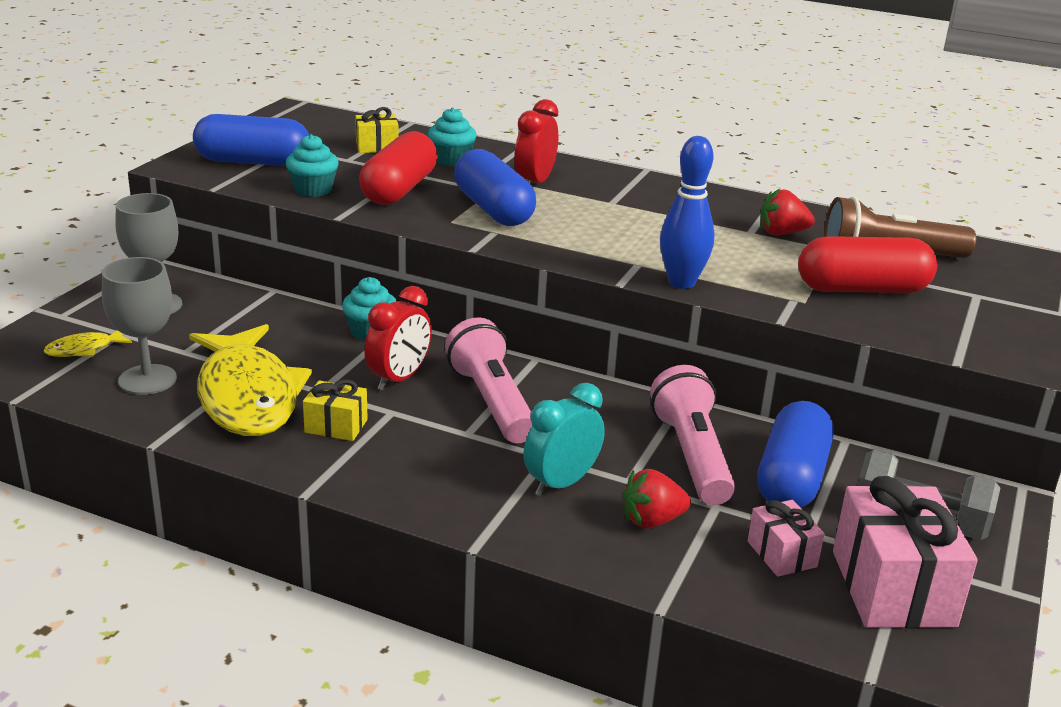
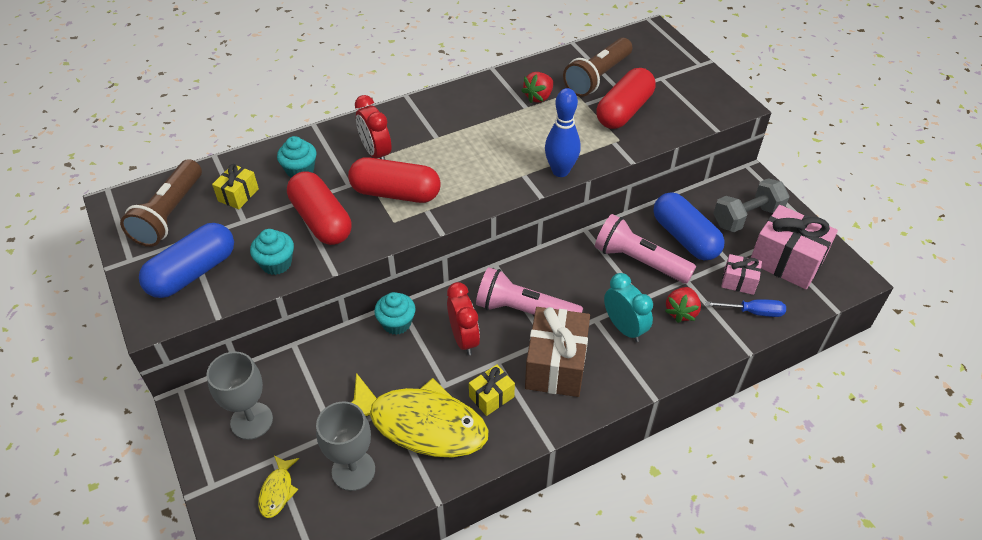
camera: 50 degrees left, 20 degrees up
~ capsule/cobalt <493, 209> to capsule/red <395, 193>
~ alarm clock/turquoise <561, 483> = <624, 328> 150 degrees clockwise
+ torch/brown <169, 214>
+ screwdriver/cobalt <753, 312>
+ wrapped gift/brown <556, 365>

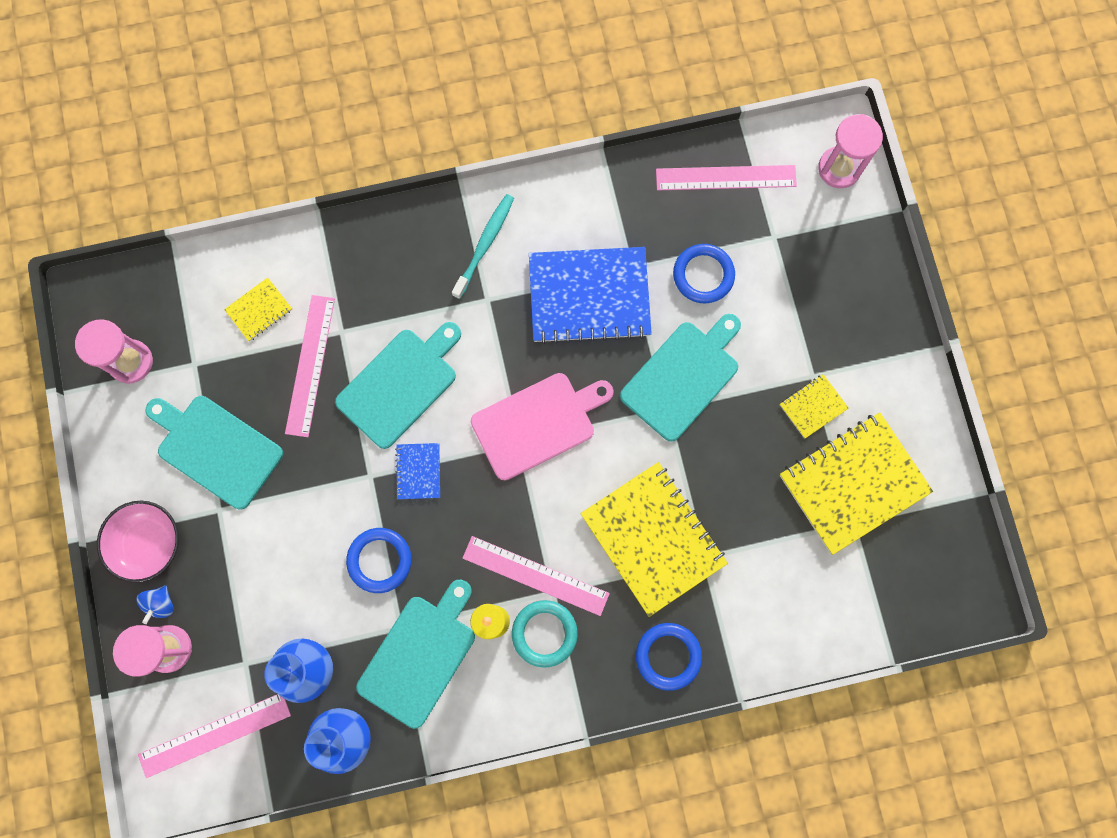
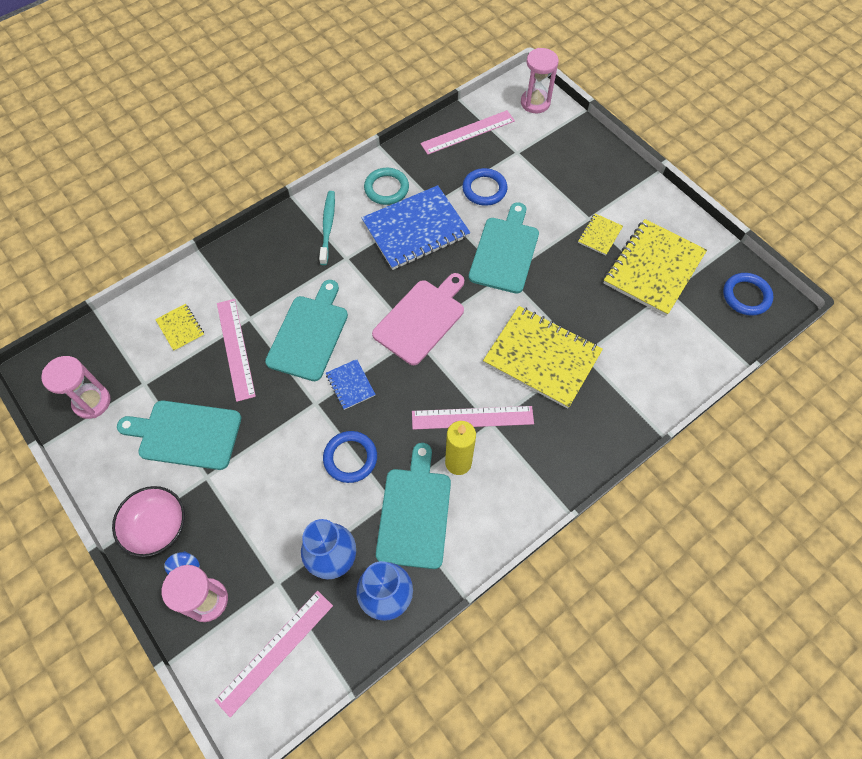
camera: 25 degrees left, 15 degrees down
~ exercise book/bright yellow <259, 310> = <180, 328> 60 degrees counterclockwise
~ torus/turquoise <544, 633> to <386, 188>
~ torus/cobalt <668, 656> to <746, 296>

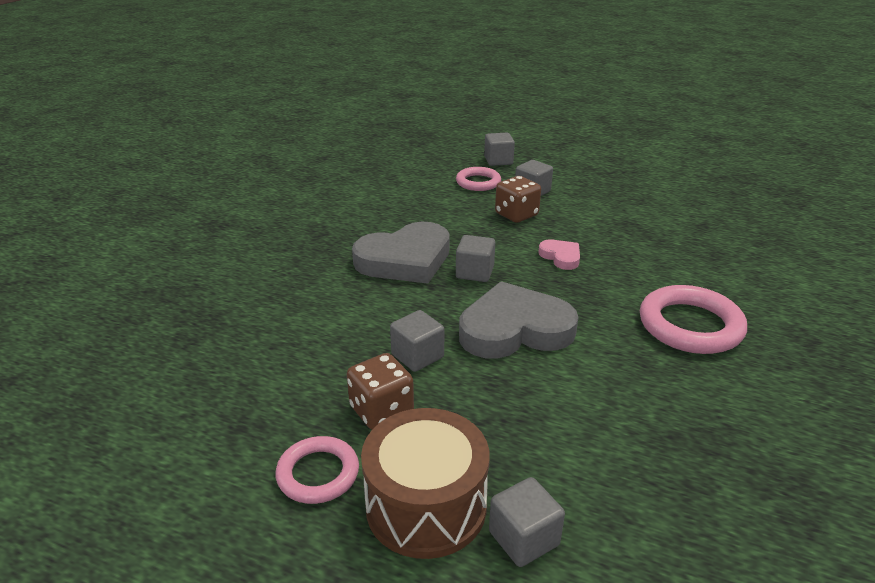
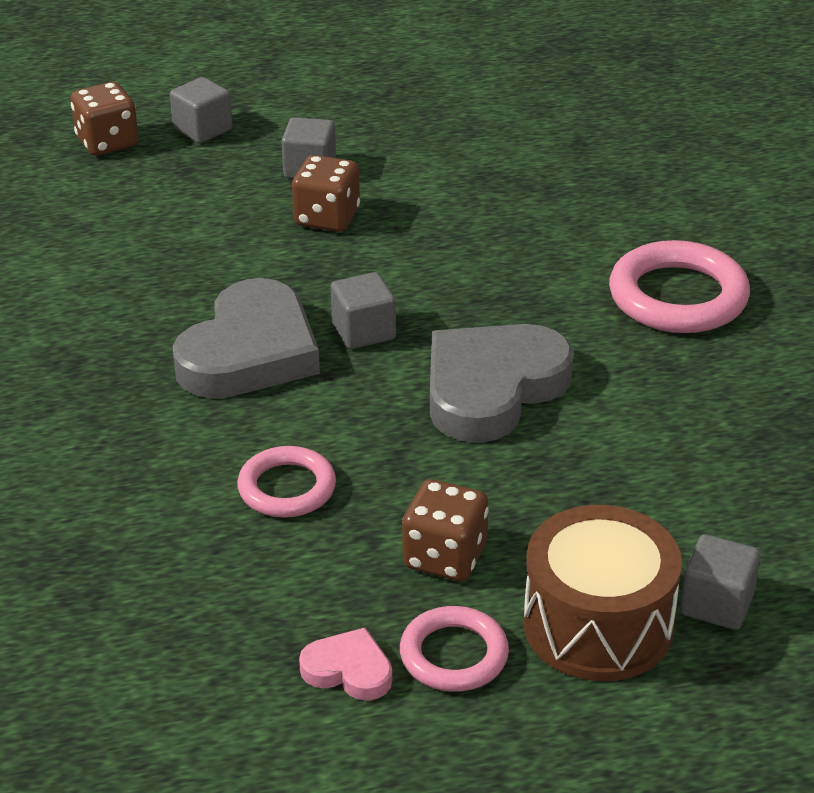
camera: 35 degrees left, 5 degrees up
~ torus/rosy <478, 182> to <287, 488>
~ heart/rosy <561, 257> to <348, 670>
- block/ash-grey <417, 356>
+ dice/brown <107, 142>

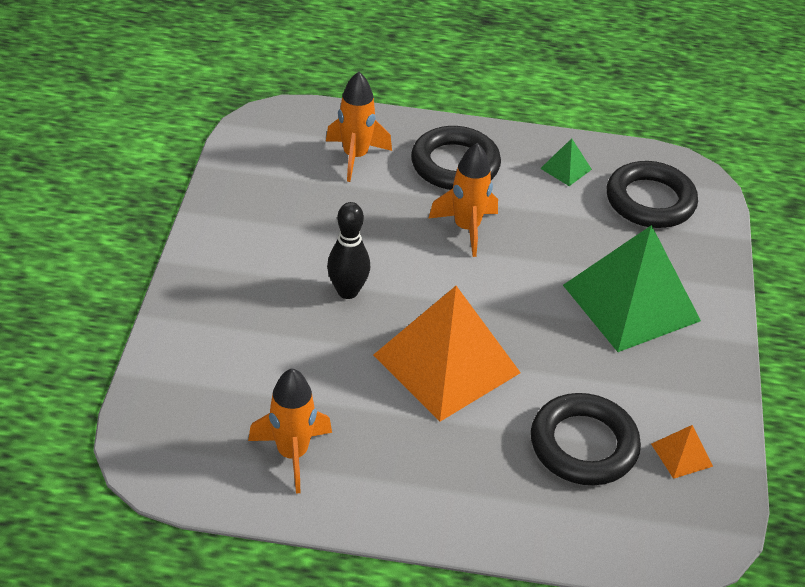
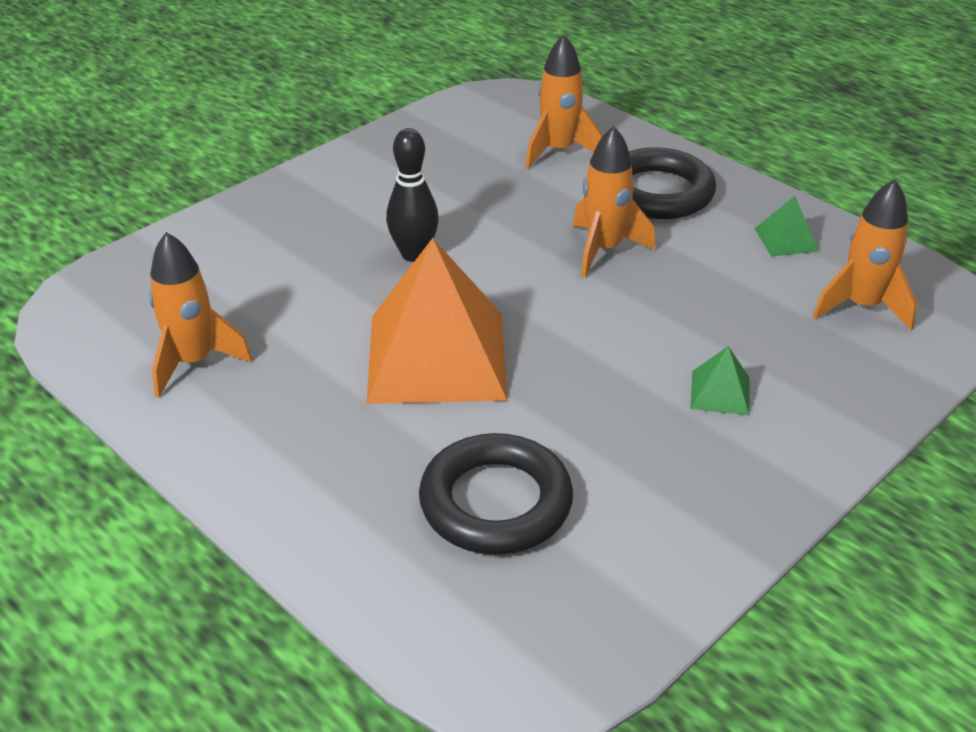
camera: 40 degrees right, 5 degrees down
~ torus/jet-black <650, 201> to toy rocket/bright orange <861, 306>
~ solid pyramid/green <630, 302> = <720, 392> x0.41
- solid pyramid/bright orange <681, 455>

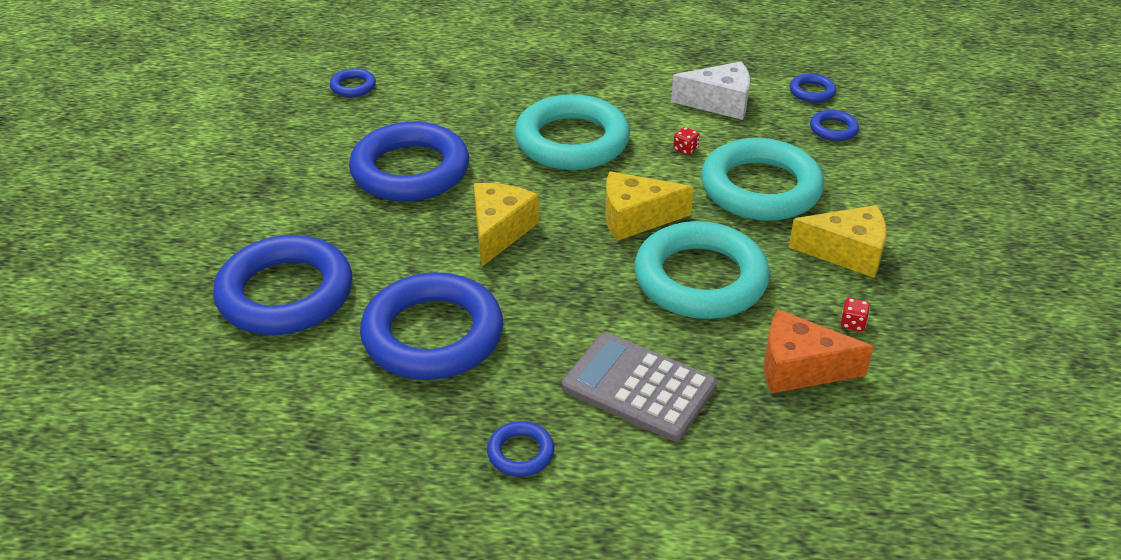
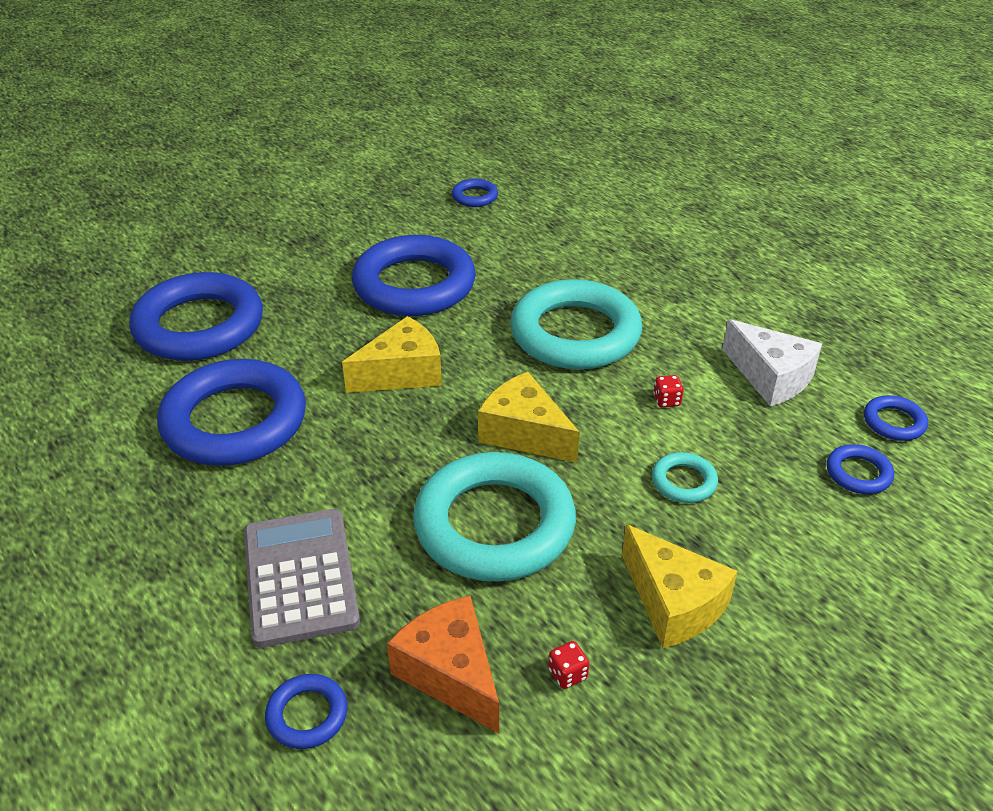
camera: 45 degrees right, 0 degrees up
~ torus/turquoise <760, 188> = <683, 482> x0.43
~ torus/cobalt <520, 453> to <307, 715>

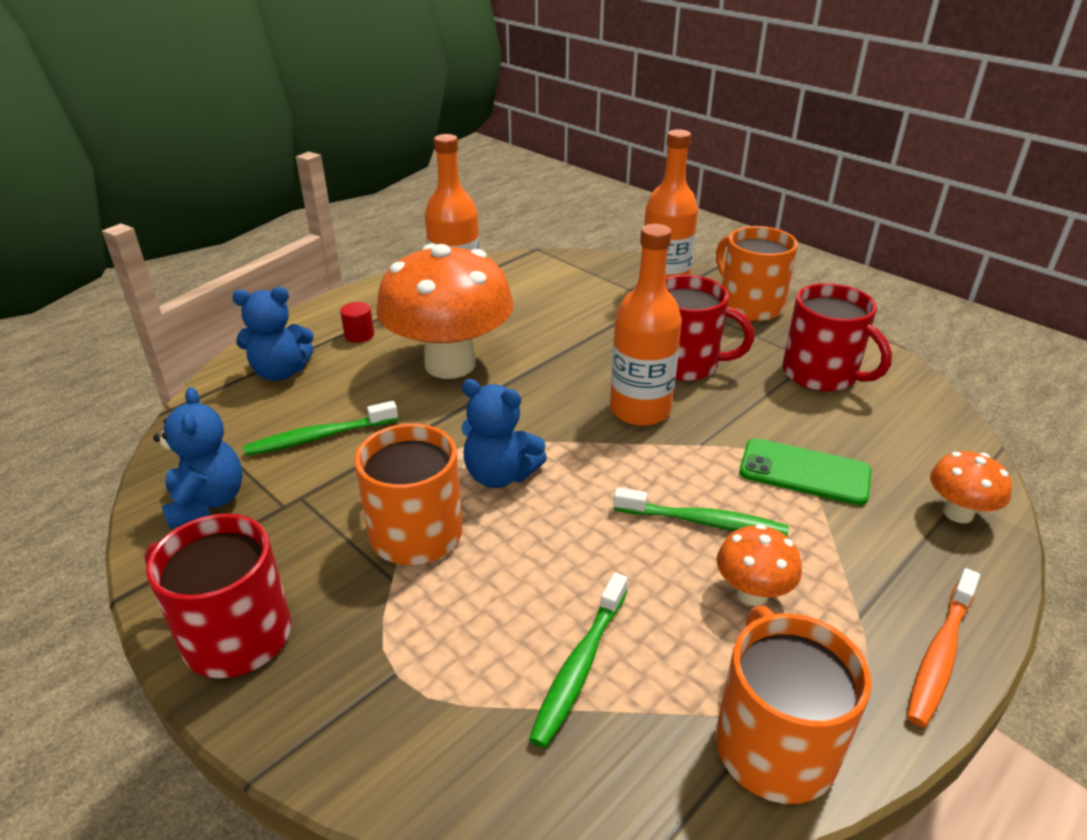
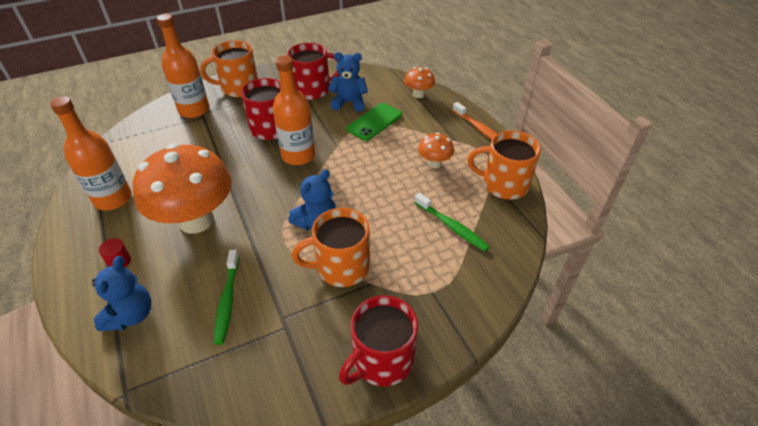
camera: 70 degrees left, 10 degrees up
~ teddy bear/cobalt <207, 502> to <349, 102>
- dental brush/green <702, 522>

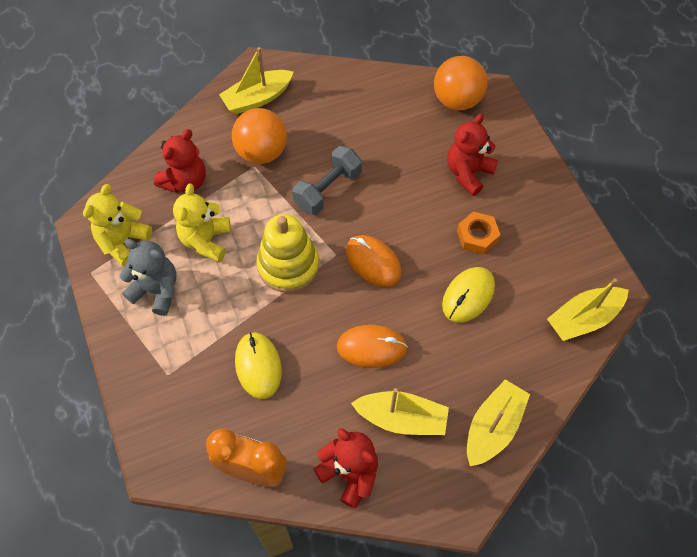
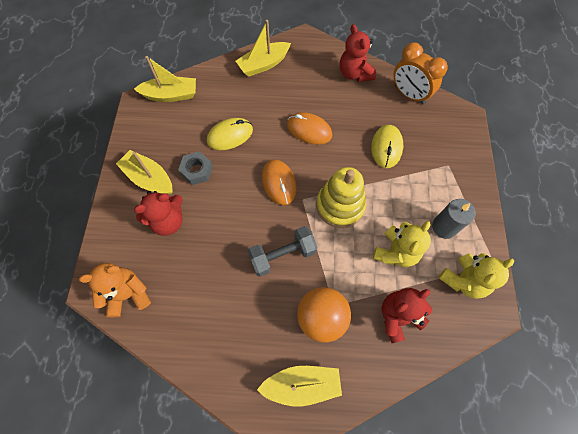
camera: 155 degrees left, 5 degrees up
~ sphere/bright orange <457, 100> to teddy bear/bright orange <128, 294>
~ hex nut/bright orange <477, 236> to hex nut/ash-grey <197, 170>
~ teddy bear/ash-grey <156, 290> to candle/ash-grey <444, 227>
~ boat/bright yellow <401, 418> to <149, 178>

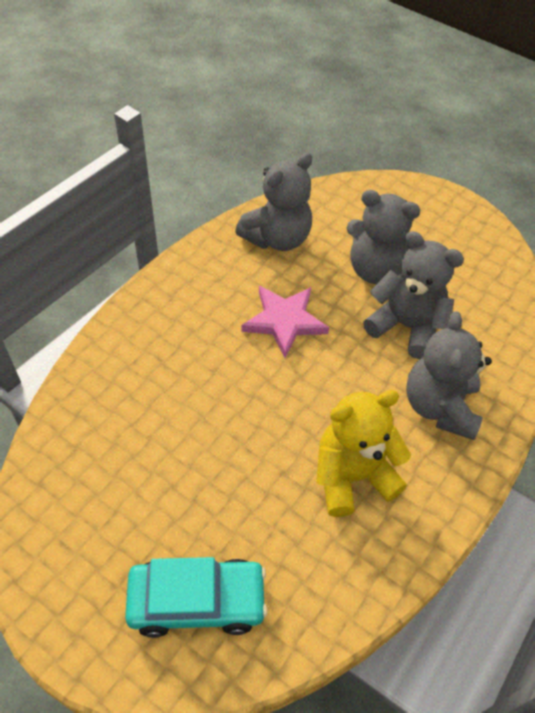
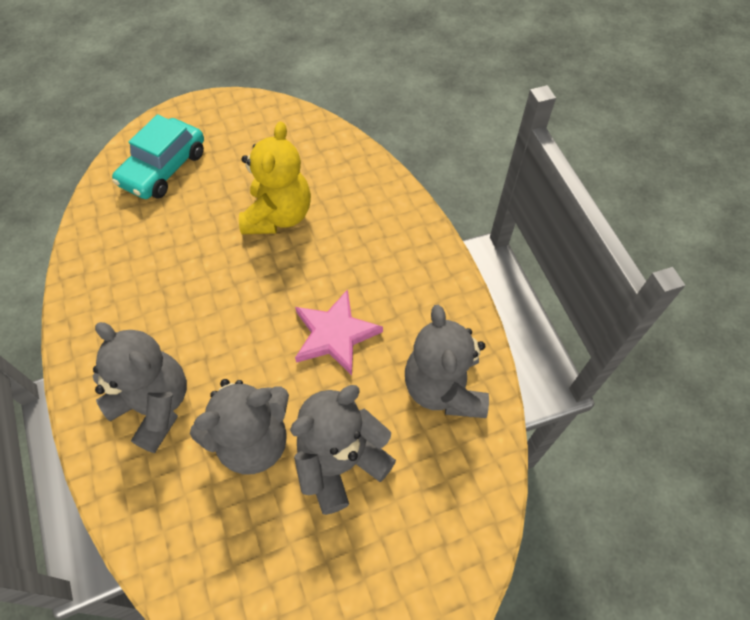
camera: 125 degrees right, 5 degrees up
~ teddy bear/bright yellow <352, 476> to <278, 216>

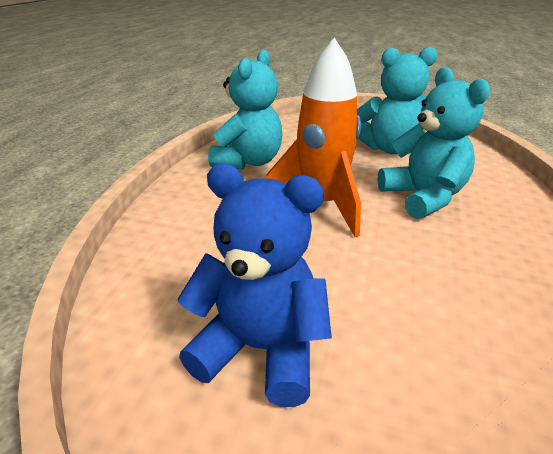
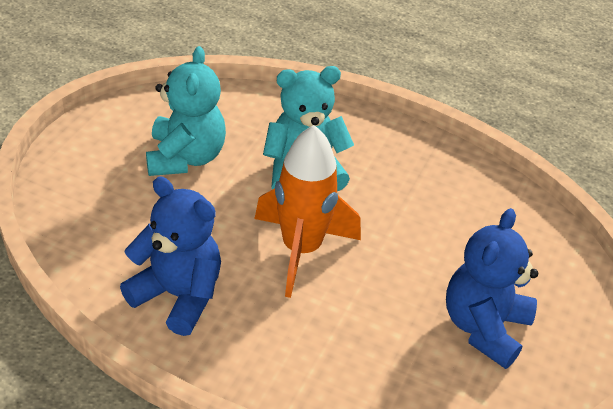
camera: 85 degrees left, 10 degrees up
~ teddy bear/turquoise <248, 161> to teddy bear/cobalt <178, 295>

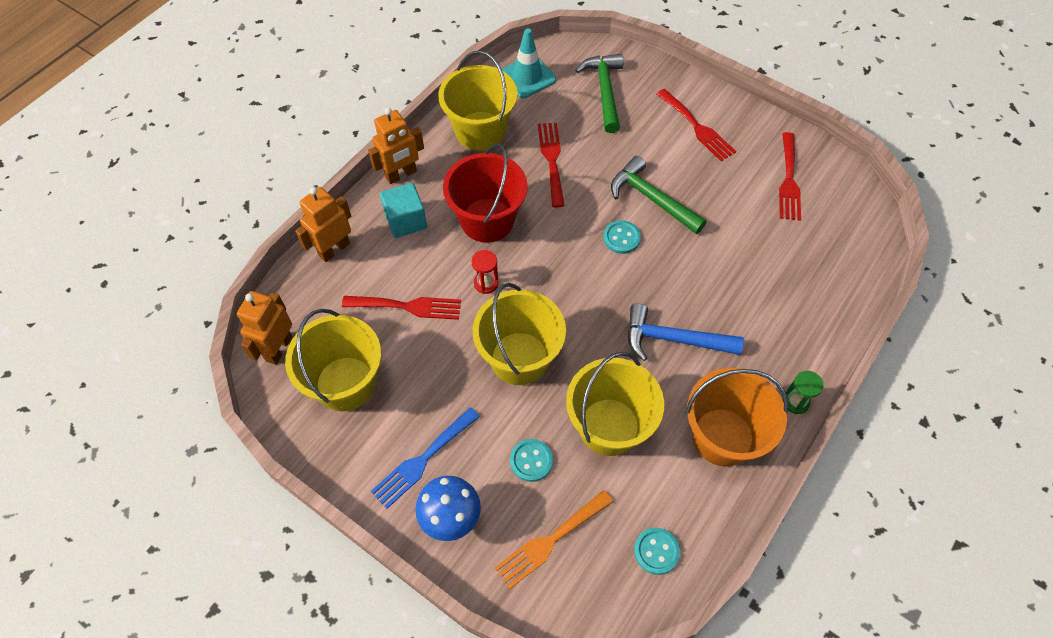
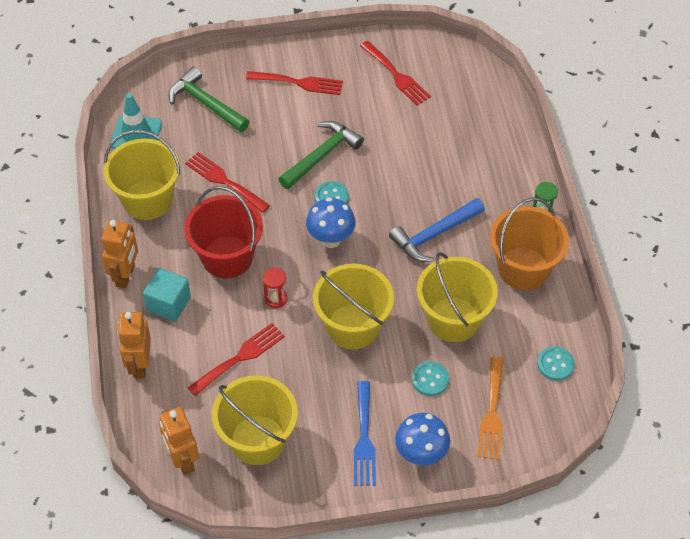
camera: 45 degrees left, 5 degrees down
~ hammer/green <651, 198> = <322, 155> 135 degrees clockwise
+ toadstool/cobalt <331, 239>

